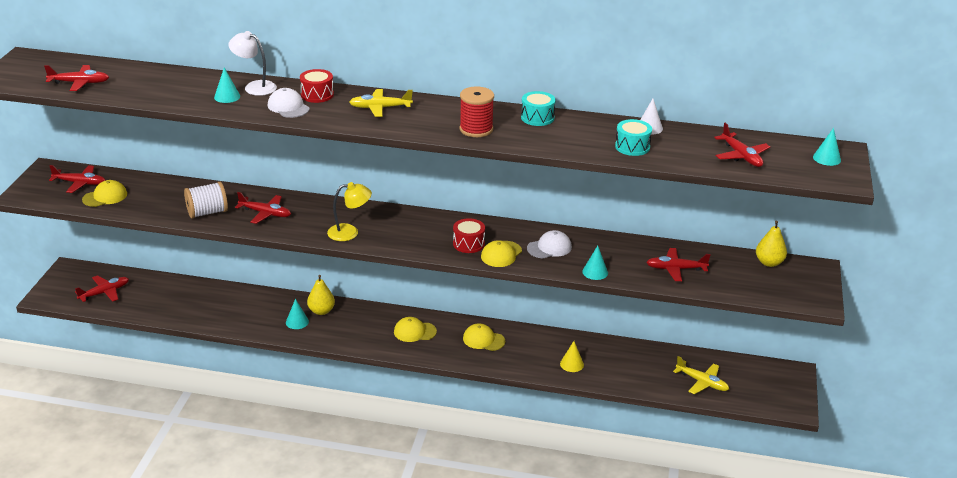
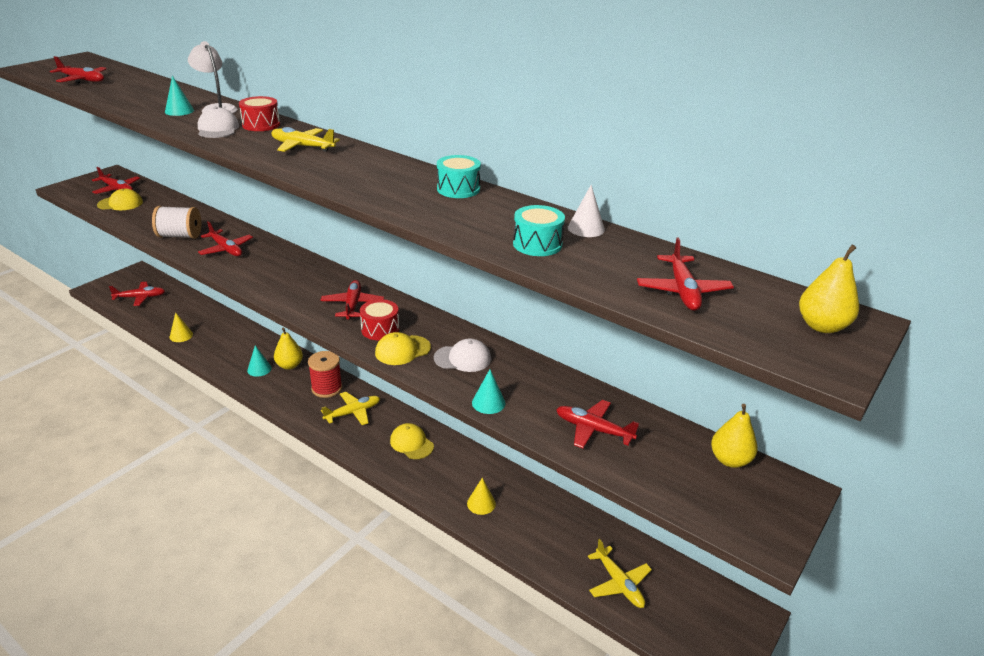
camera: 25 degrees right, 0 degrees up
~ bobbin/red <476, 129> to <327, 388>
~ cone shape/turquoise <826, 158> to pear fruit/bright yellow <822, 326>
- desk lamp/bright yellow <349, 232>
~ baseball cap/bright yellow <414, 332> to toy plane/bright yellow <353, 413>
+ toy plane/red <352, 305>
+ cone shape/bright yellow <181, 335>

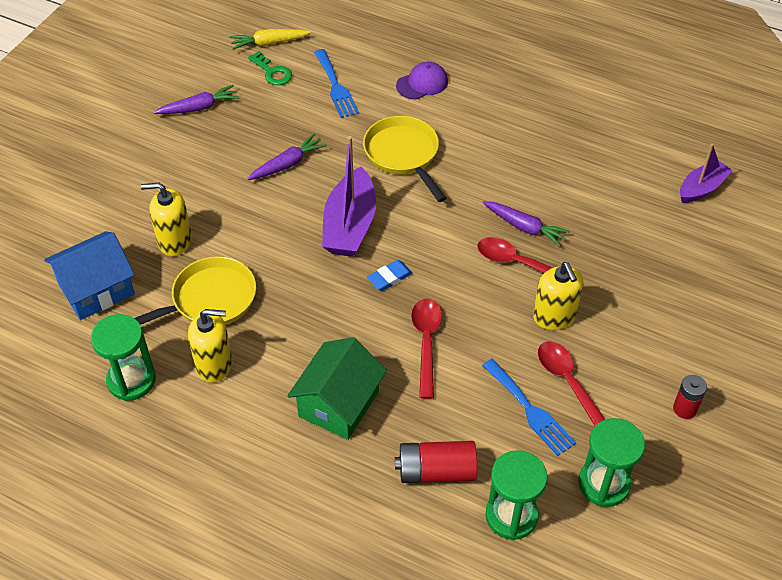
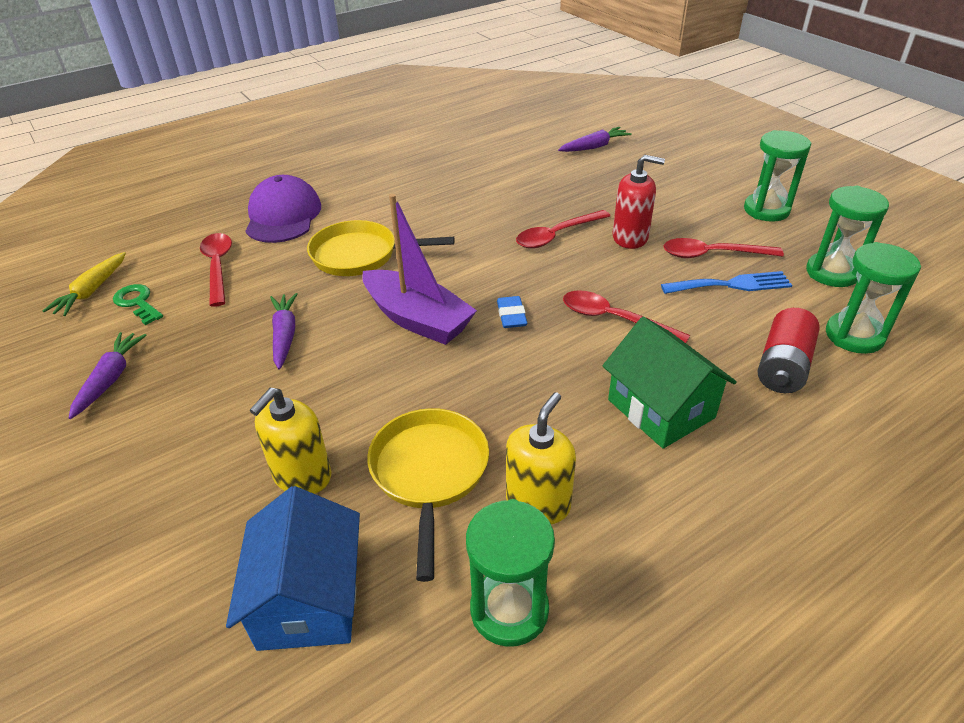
camera: 60 degrees left, 10 degrees down
~ dinner fork/cobalt <336, 87> to tablespoon/red <218, 267>
~ door key/green <272, 72> = <137, 303> 120 degrees counterclockwise
~ baseball cap/royal purple <422, 83> = <283, 216> x1.61
- boat/royal purple <702, 188>
~ toy carrot/royal purple <524, 227> to <594, 147>
~ soap pump/bright yellow <554, 316> to soap pump/red <630, 237>
~ power cell/red <685, 409> to sand timer/green <766, 210>

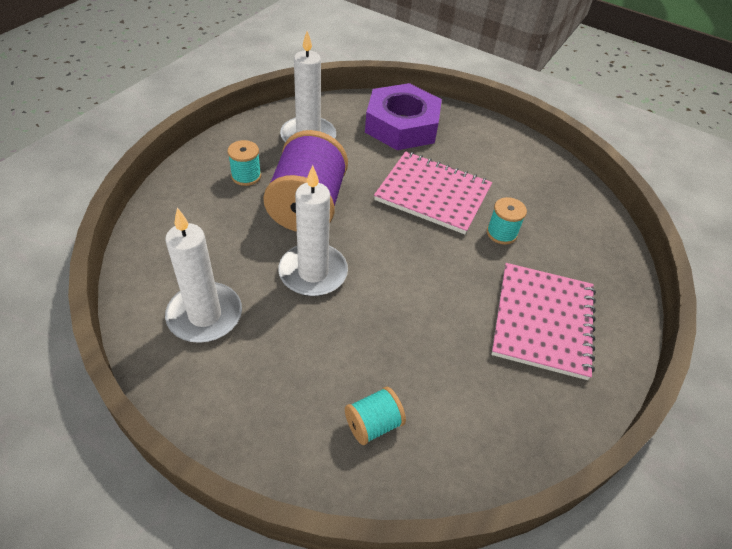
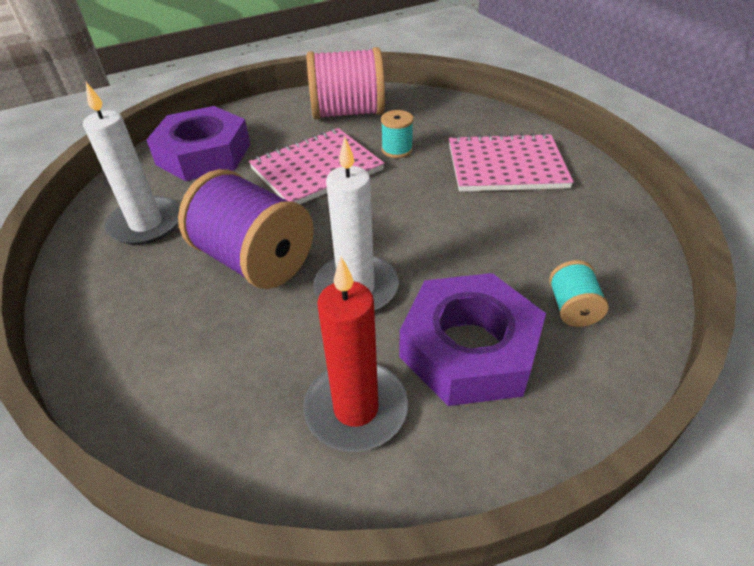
camera: 55 degrees left, 5 degrees down
- bobbin/turquoise <246, 176>
~ candle/snow-white <205, 315> to candle/red <356, 409>
~ exercise book/rosy <543, 321> = <506, 166> 45 degrees counterclockwise
+ bobbin/rosy <348, 113>
+ hex nut/royal purple <469, 349>

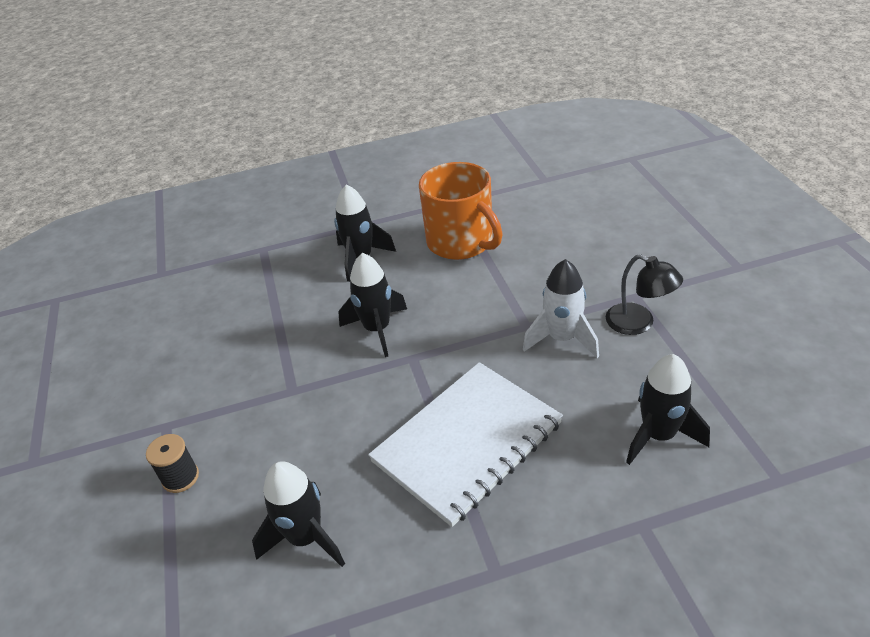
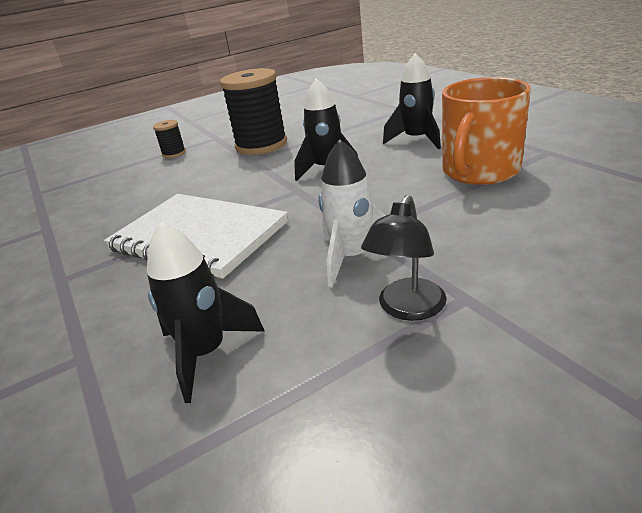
camera: 75 degrees right, 10 degrees down
- toy rocket/jet-black <306, 538>
+ bobbin/jet-black <261, 145>

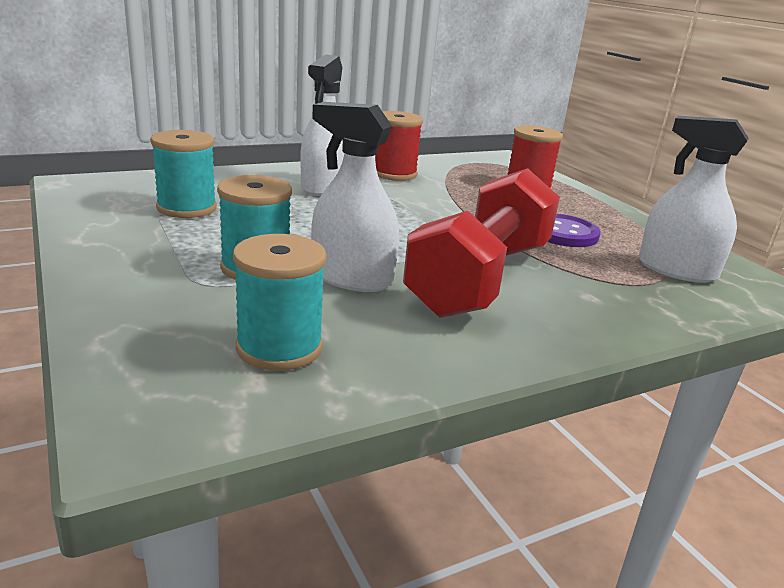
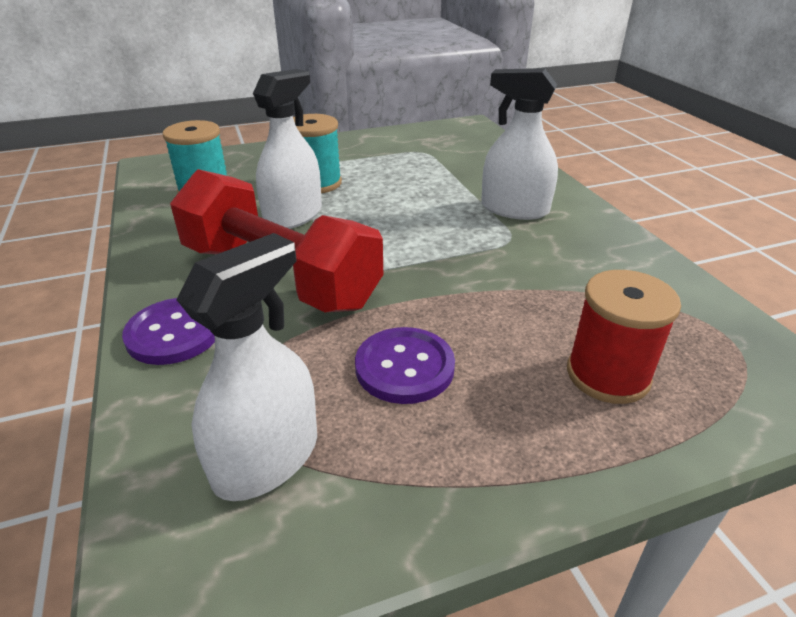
camera: 100 degrees right, 10 degrees up
- bobbin/red <394, 174>
- bobbin/turquoise <187, 208>
+ shirt button/royal purple <174, 333>

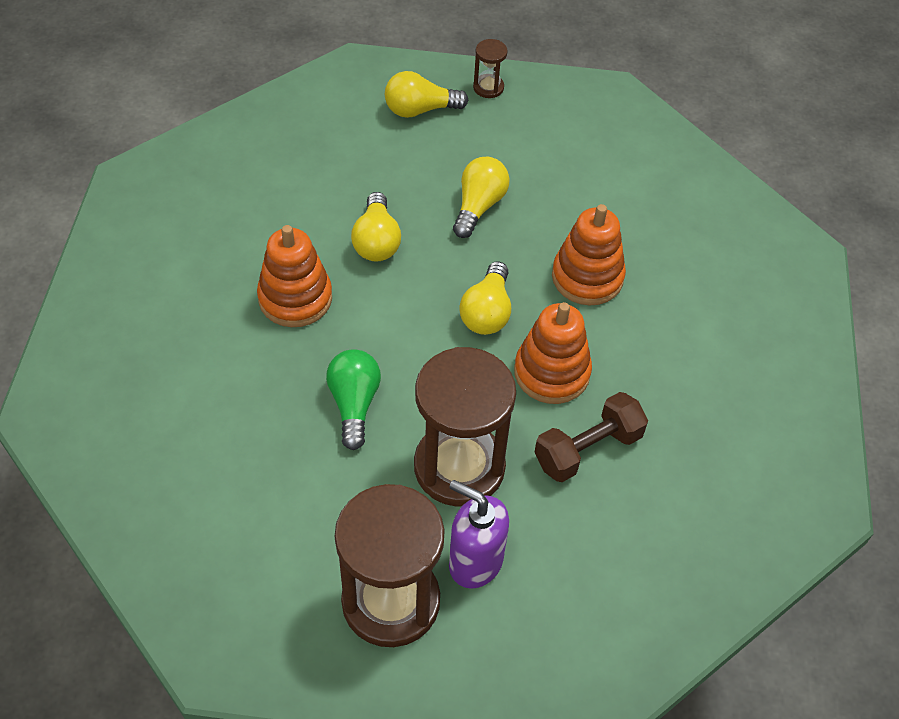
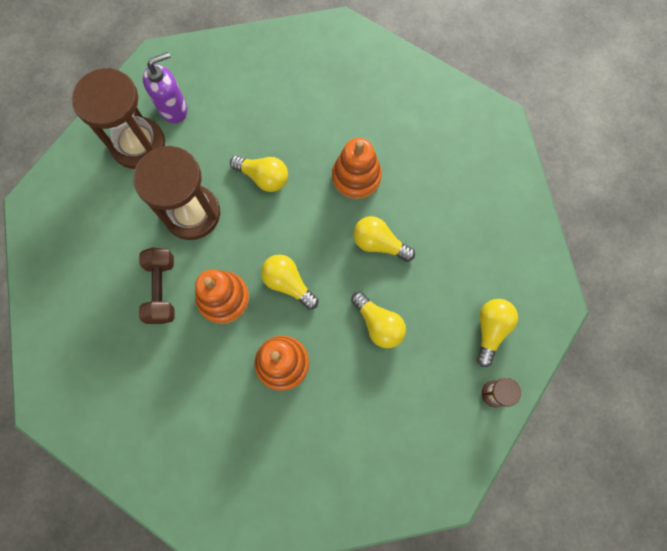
camera: 120 degrees right, 20 degrees up
~ lightbulb/green <354, 404> to lightbulb/bright yellow <264, 177>
~ soap pump/royal purple <475, 562> to <173, 109>

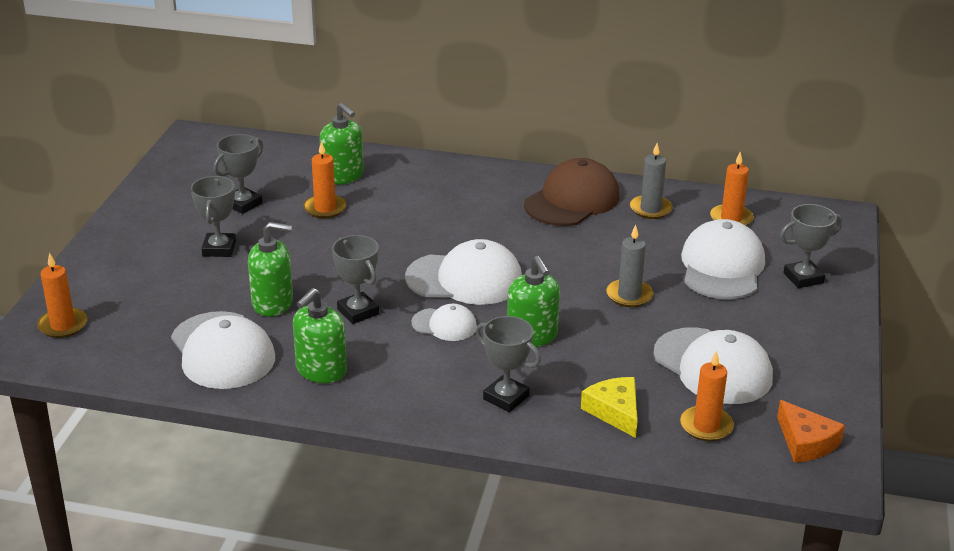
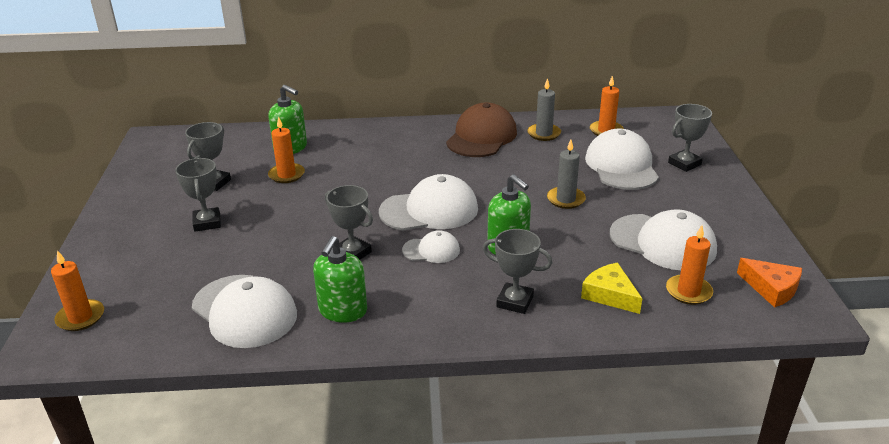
camera: 15 degrees left, 0 degrees up
- soap pump/green <273, 303>

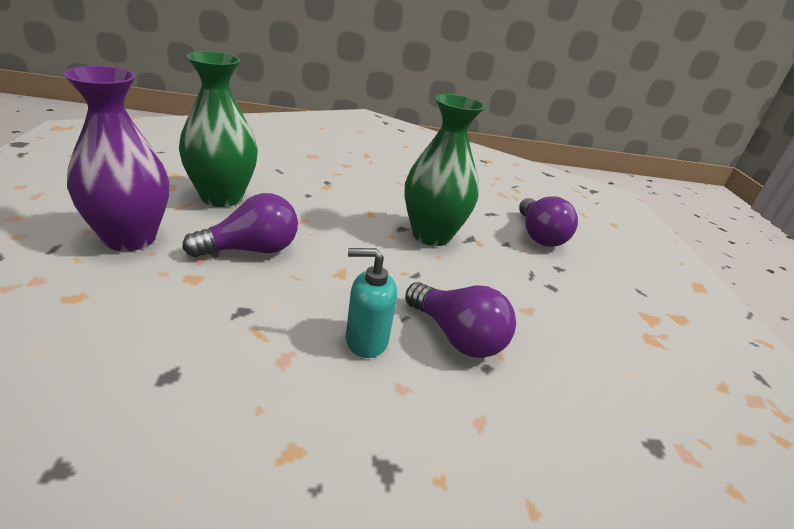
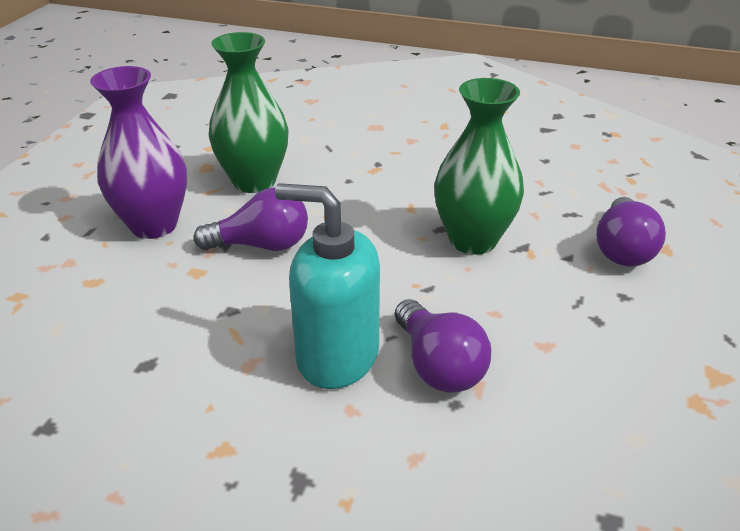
camera: 25 degrees right, 5 degrees up
~ soap pump/turquoise <366, 340> = <337, 356> x1.73

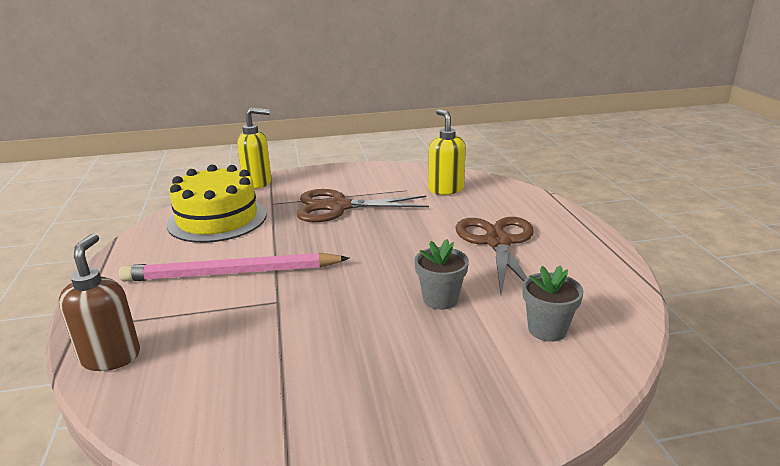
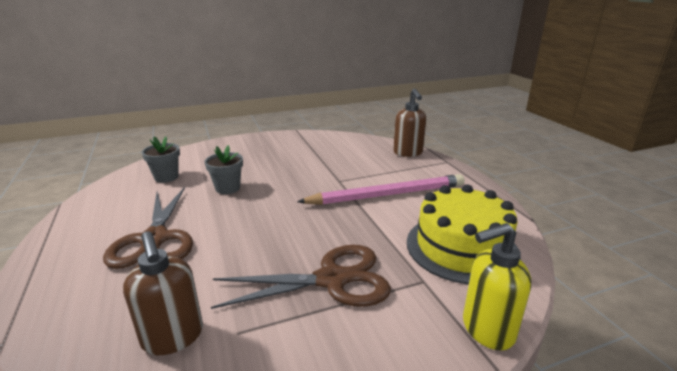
camera: 170 degrees right, 0 degrees up
~ soap pump/bright yellow <445, 189> to soap pump/brown <173, 337>

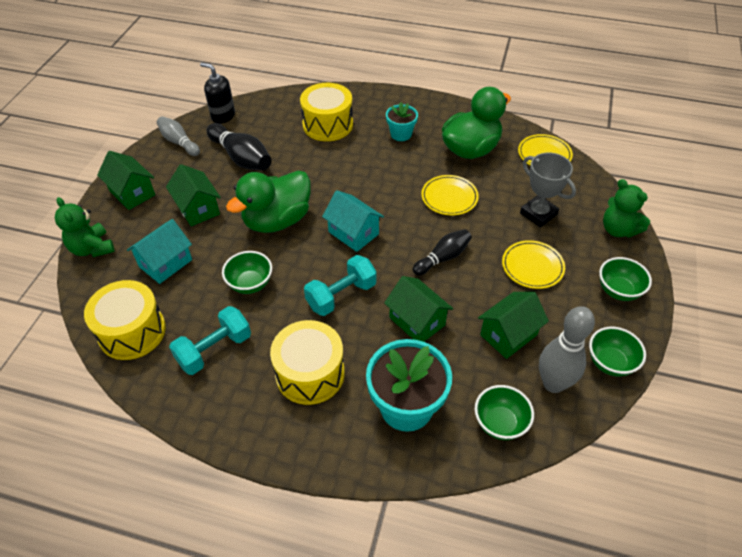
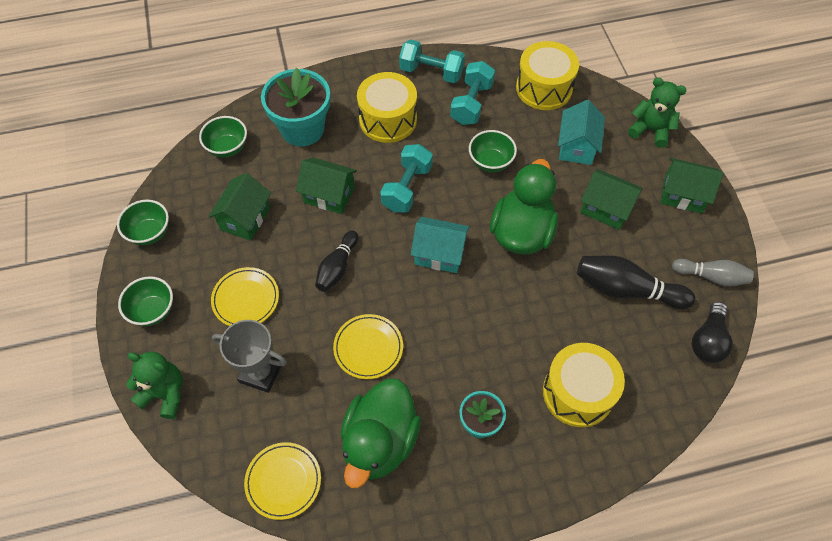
camera: 150 degrees right, 10 degrees up
~ soap pump/jet-black <223, 116> to lightbulb/jet-black <708, 340>
- bowling pin/ash-grey <553, 383>
+ hand weight/turquoise <431, 72>

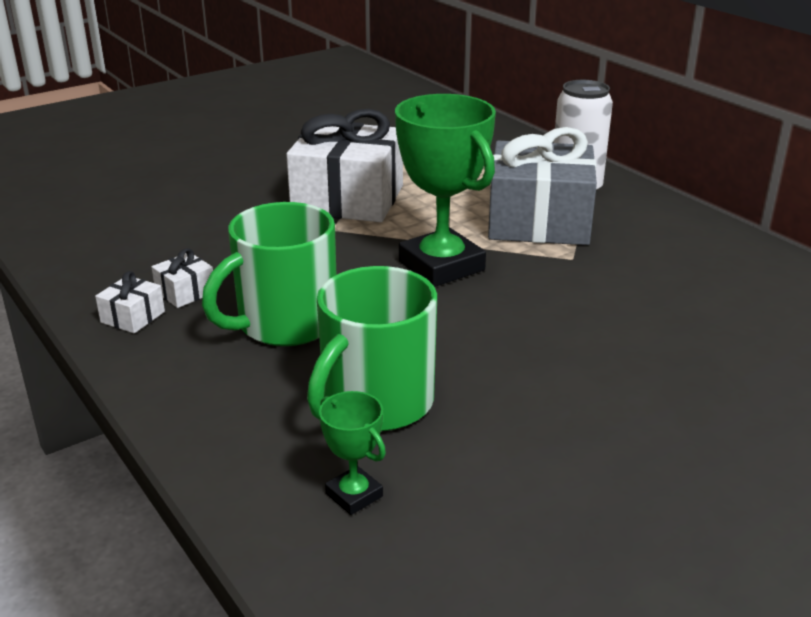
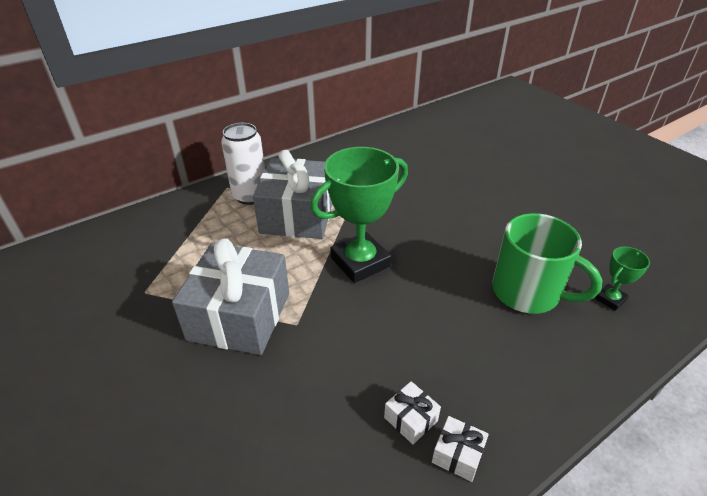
camera: 90 degrees left, 10 degrees up
~ wrapped gift/snow-white <348, 199> to wrapped gift/ash-grey <240, 316>
- tea mug/green <284, 324>

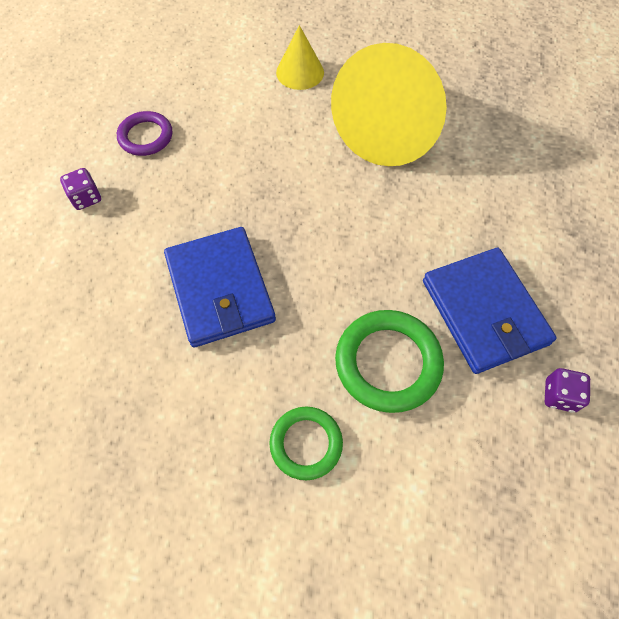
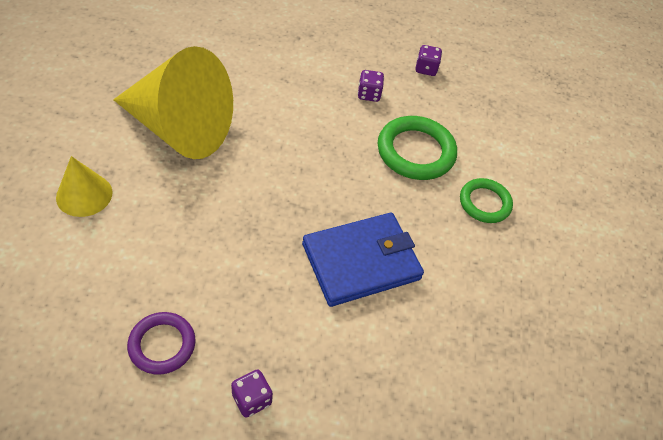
camera: 100 degrees left, 10 degrees down
~ billfold/cobalt <484, 312> to dice/royal purple <369, 94>

